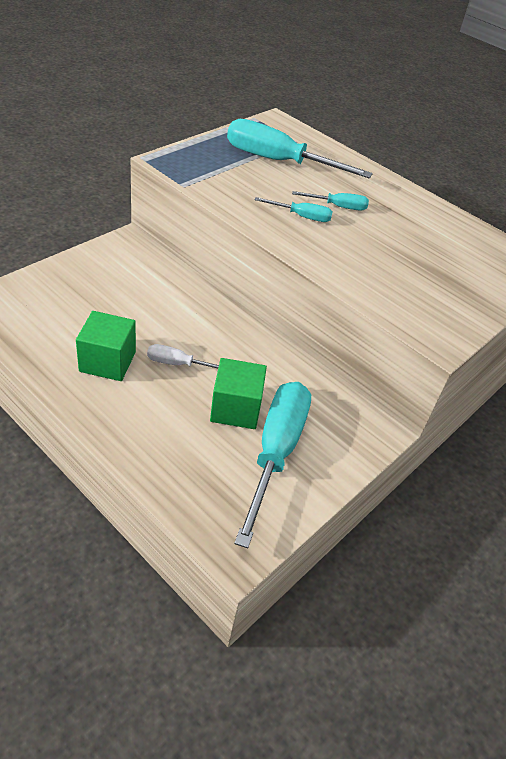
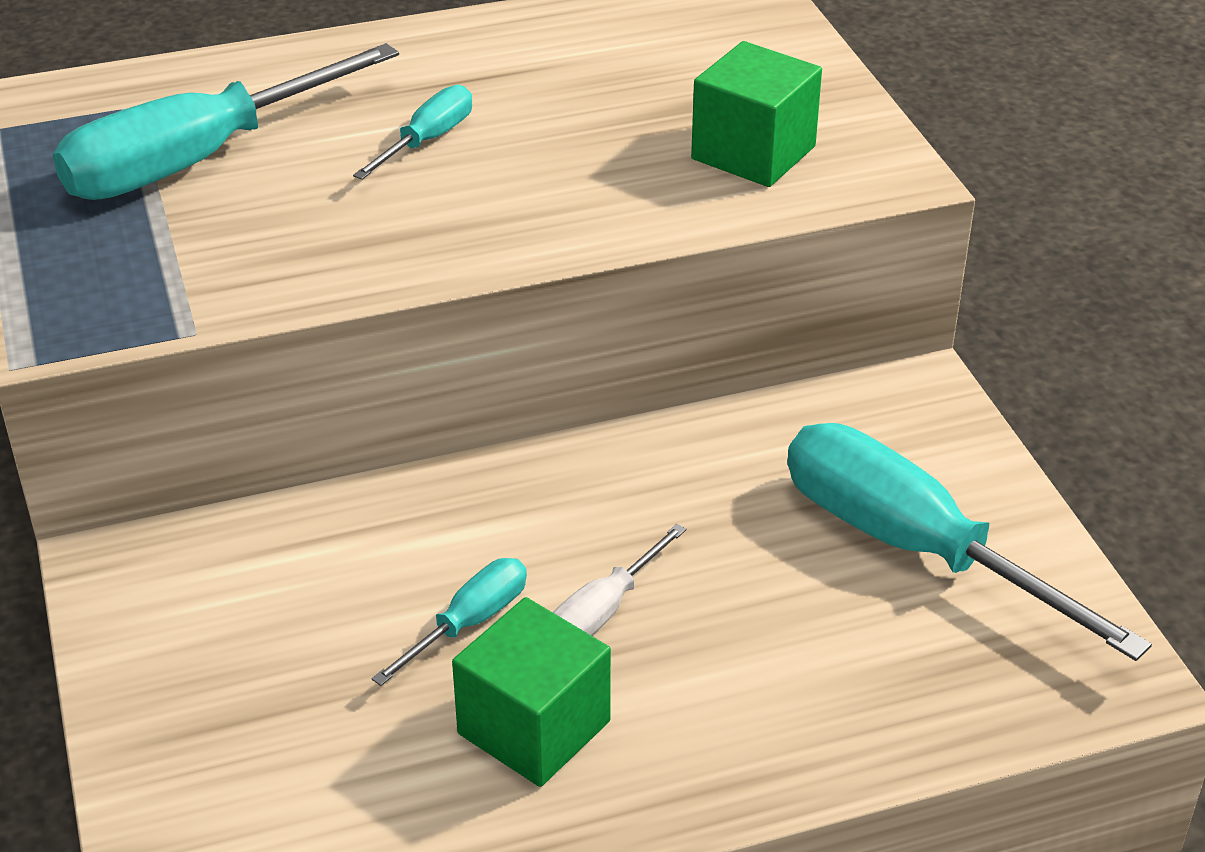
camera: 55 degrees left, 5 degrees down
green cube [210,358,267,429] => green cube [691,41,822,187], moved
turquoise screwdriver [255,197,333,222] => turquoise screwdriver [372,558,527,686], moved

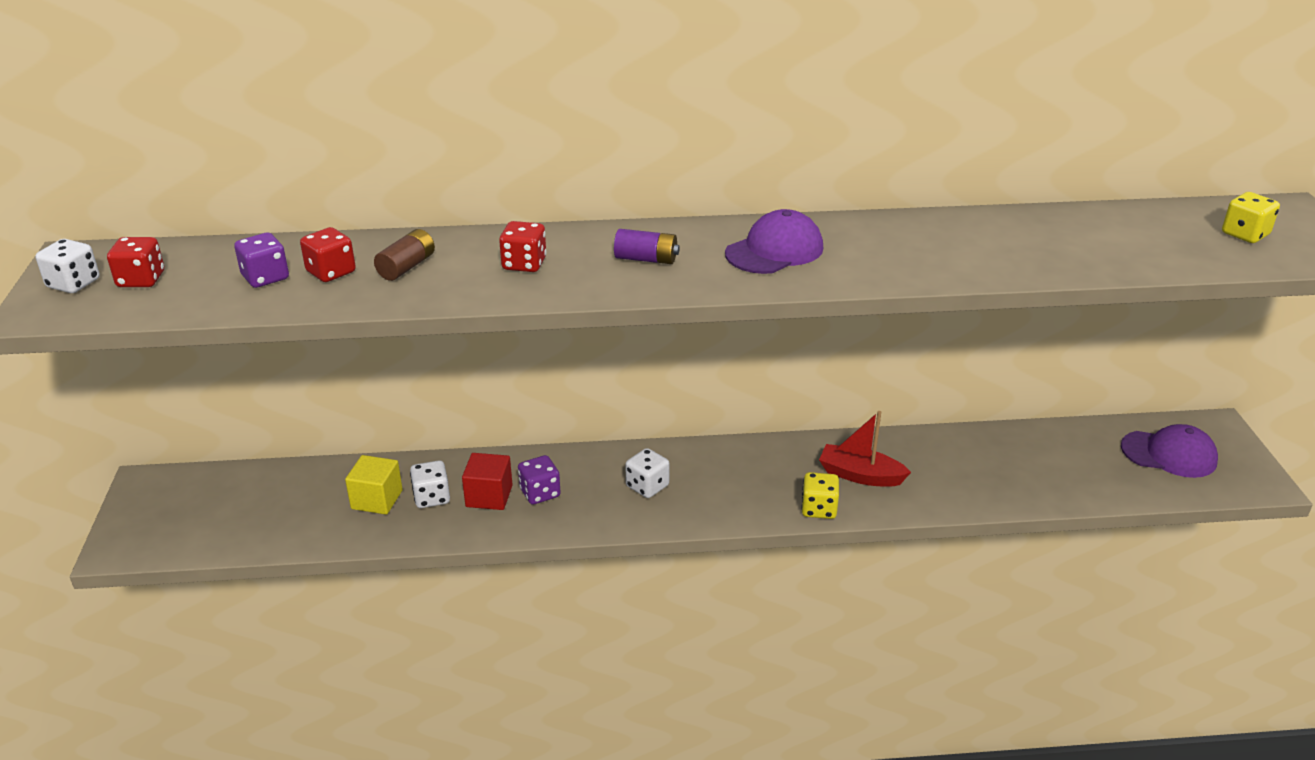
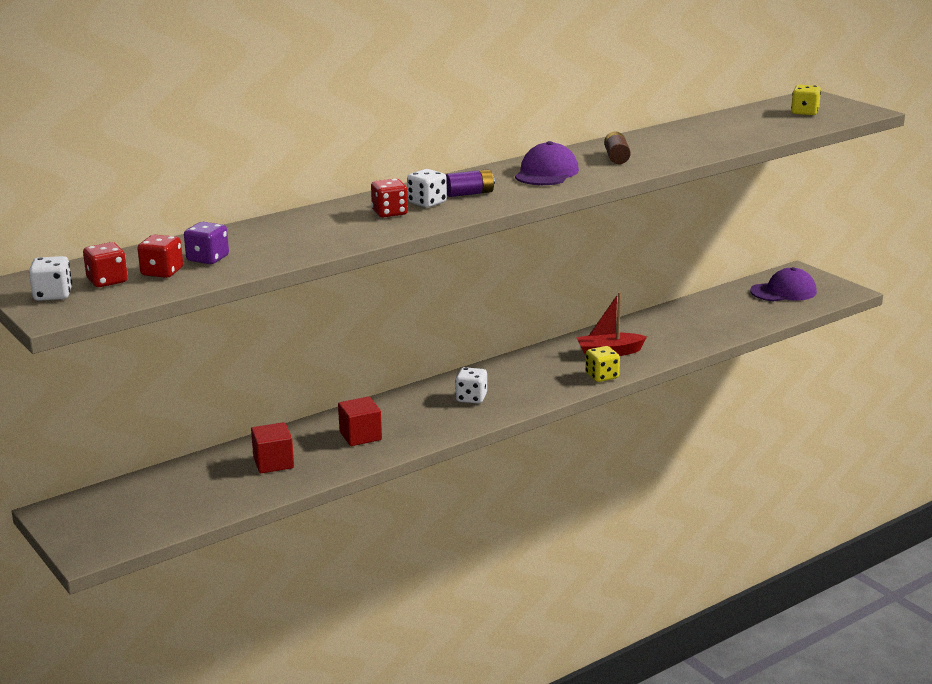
camera: 30 degrees left, 10 degrees down
red dice [300,227,356,282] => red dice [137,235,183,278], moved
yellow cube [345,455,403,515] => red cube [251,422,294,473]
brown battery [374,229,435,281] => brown battery [604,131,631,164], moved
white dice [410,460,450,508] => white dice [407,169,447,208], moved
purple dice [518,455,561,504] => nothing

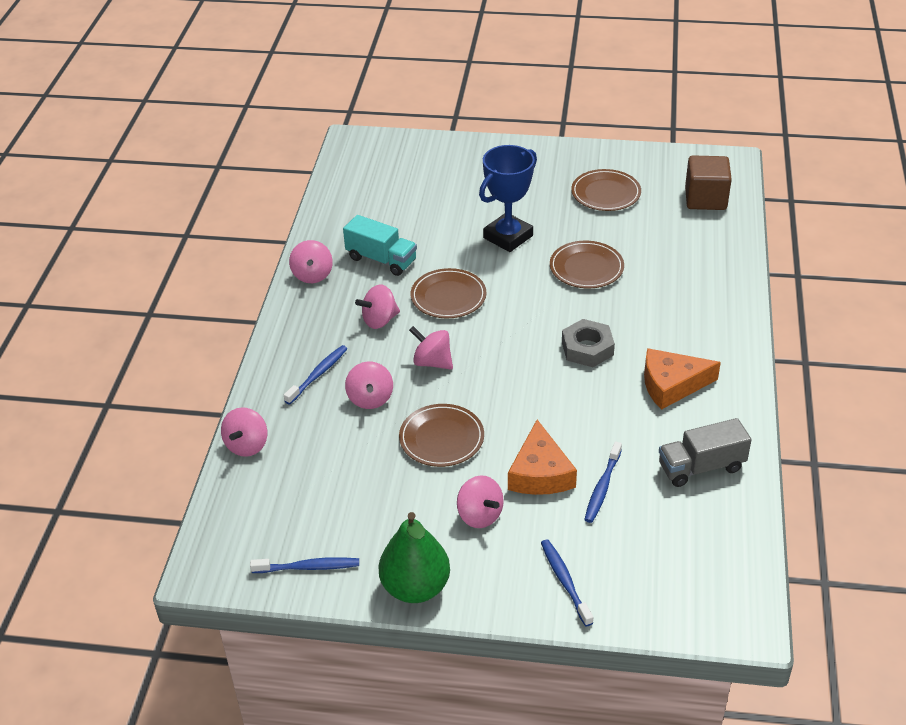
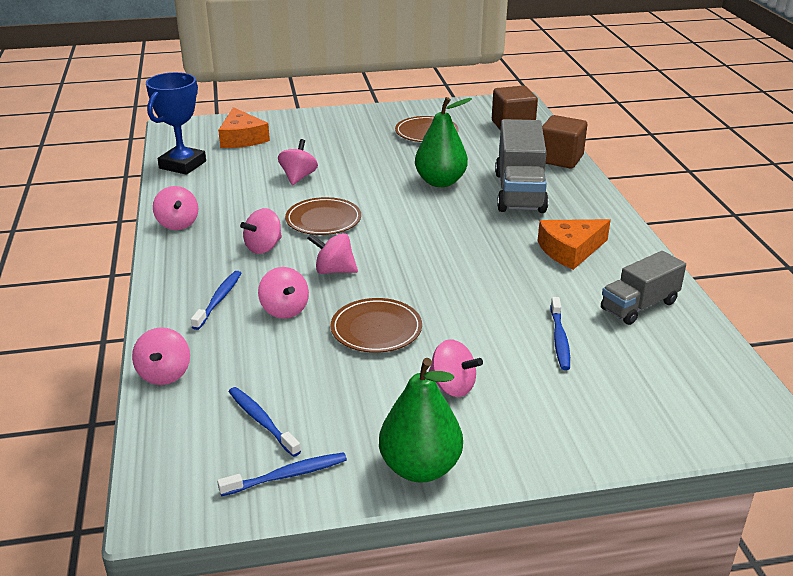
camera: 20 degrees left, 10 degrees down
turquoise truck [343,215,417,276] => nothing
blue trophy [479,145,537,252] => blue trophy [146,72,206,175], moved
orange cheese [508,420,577,495] => orange cheese [218,107,270,148], moved
blue toothbrush [541,539,593,626] => blue toothbrush [229,387,301,457], moved
brown plate [550,241,624,288] => green pear [415,97,472,187]
grey nut [562,319,615,367] => nothing
nothing => pink spinning top [278,139,318,185]
nothing => grey truck [495,119,549,213]
nothing => brown cube [542,115,587,169]

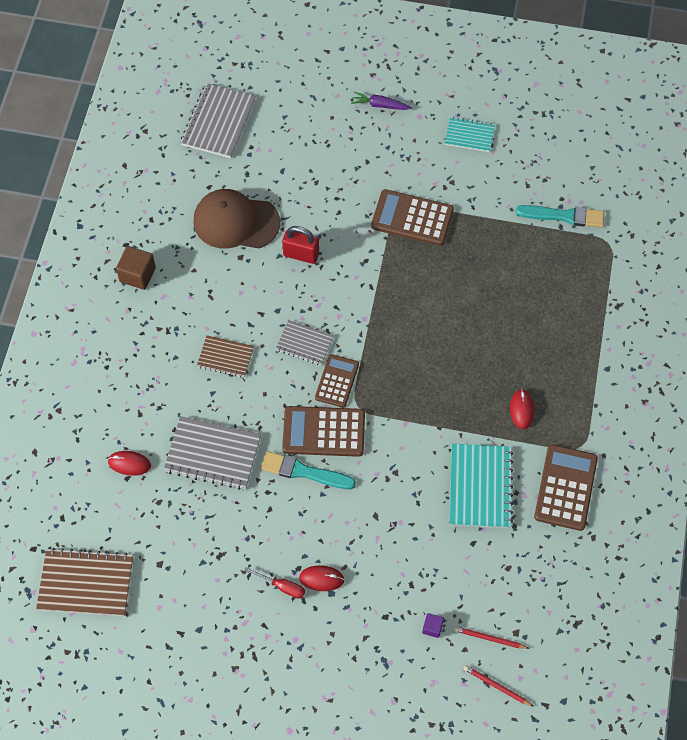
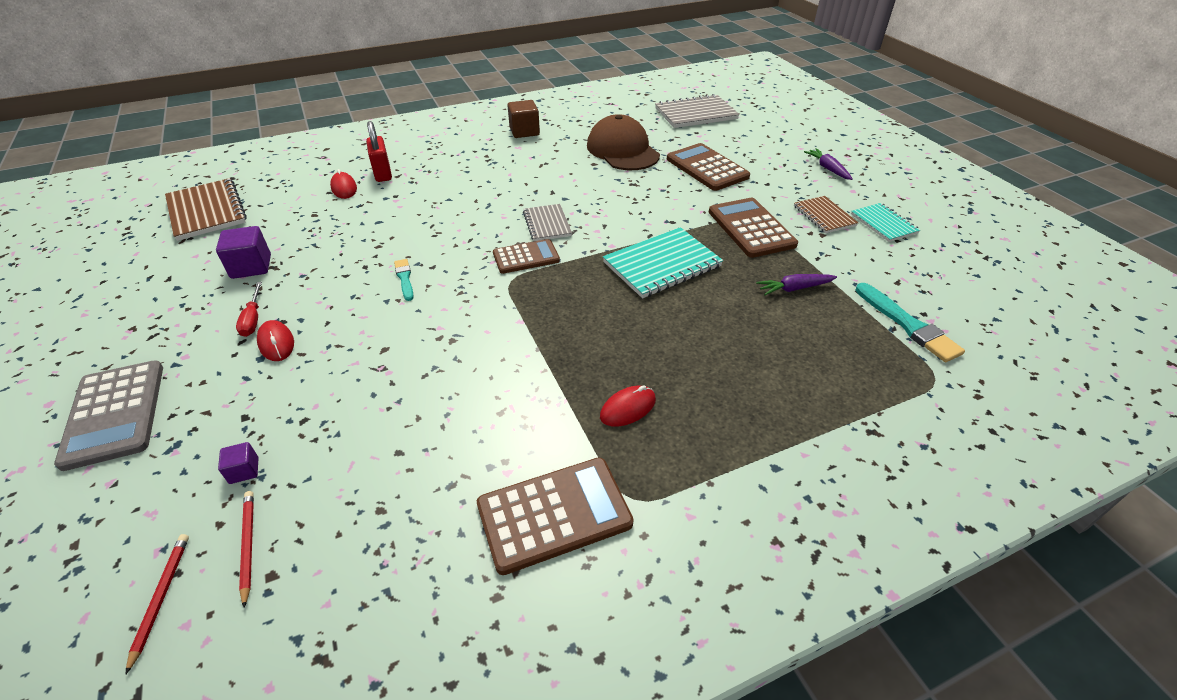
camera: 55 degrees right, 20 degrees down
grey notebook [163,416,261,490] => nothing
brown notebook [197,335,254,378] => brown notebook [794,196,859,233], moved
turquoise brush [261,451,356,489] => turquoise brush [394,259,414,301], x0.57
red padlock [282,226,319,264] => red padlock [366,121,392,182], moved
brown calculator [282,406,365,457] => brown calculator [667,143,750,191], moved
turquoise notebook [450,444,513,528] => turquoise notebook [603,227,723,298], moved
nothing => grey calculator [54,361,163,471]
nothing => purple cube [216,226,271,279]
nothing => purple carrot [756,274,837,295]

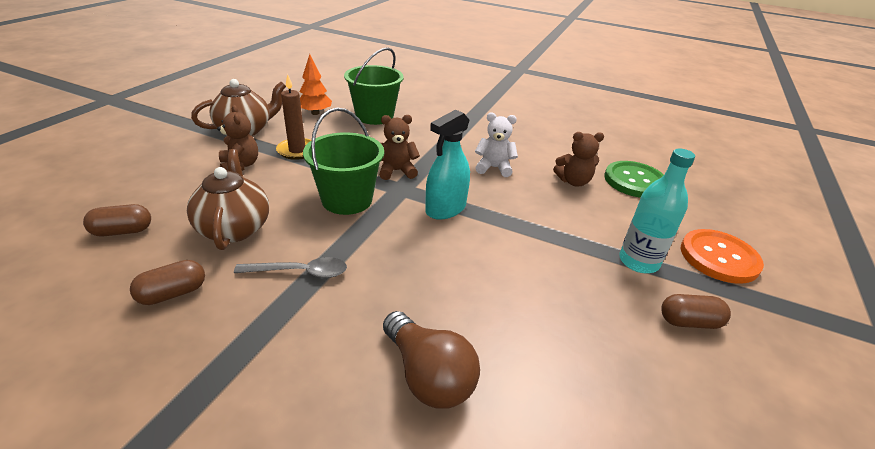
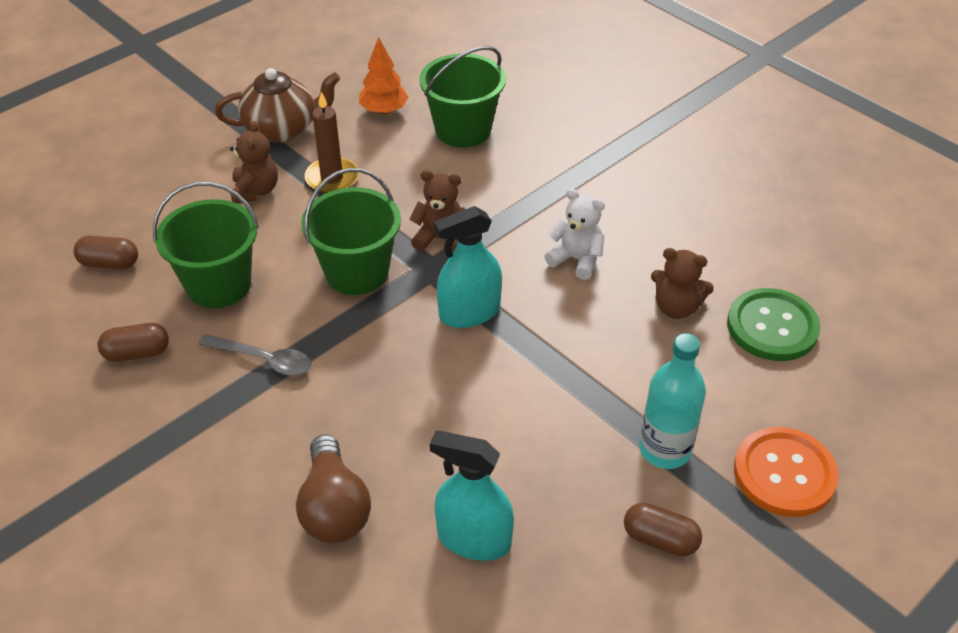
camera: 25 degrees right, 10 degrees up
brown teapot [187,149,269,250] => green bucket [153,182,259,308]
nothing => turquoise spray bottle [430,431,514,561]

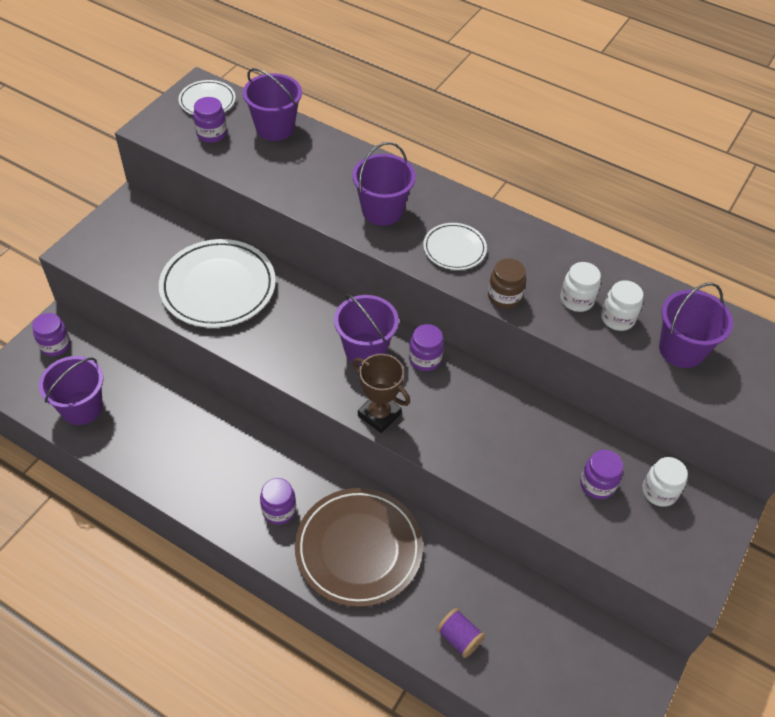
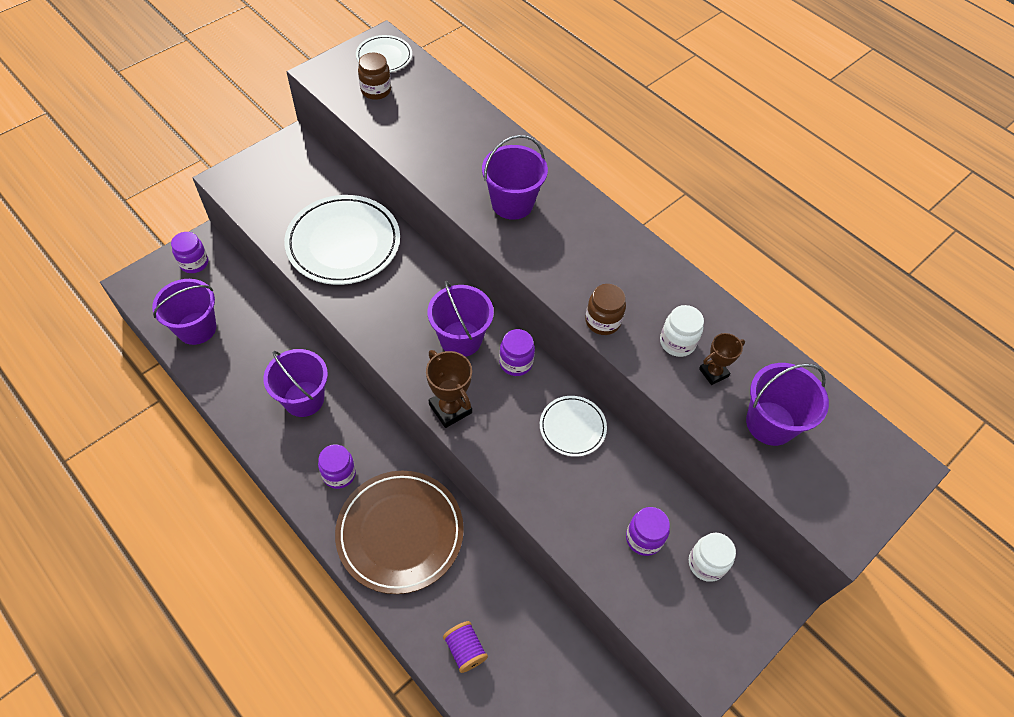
camera: 15 degrees right, 5 degrees up
purple jar [193,97,227,143] => brown jar [358,53,391,100]
purple bucket [243,68,302,141] => purple bucket [263,349,328,417], moved
white plate [423,223,487,270] => white plate [540,396,607,457], moved
white jar [601,280,643,331] => brown trophy [699,333,745,385]

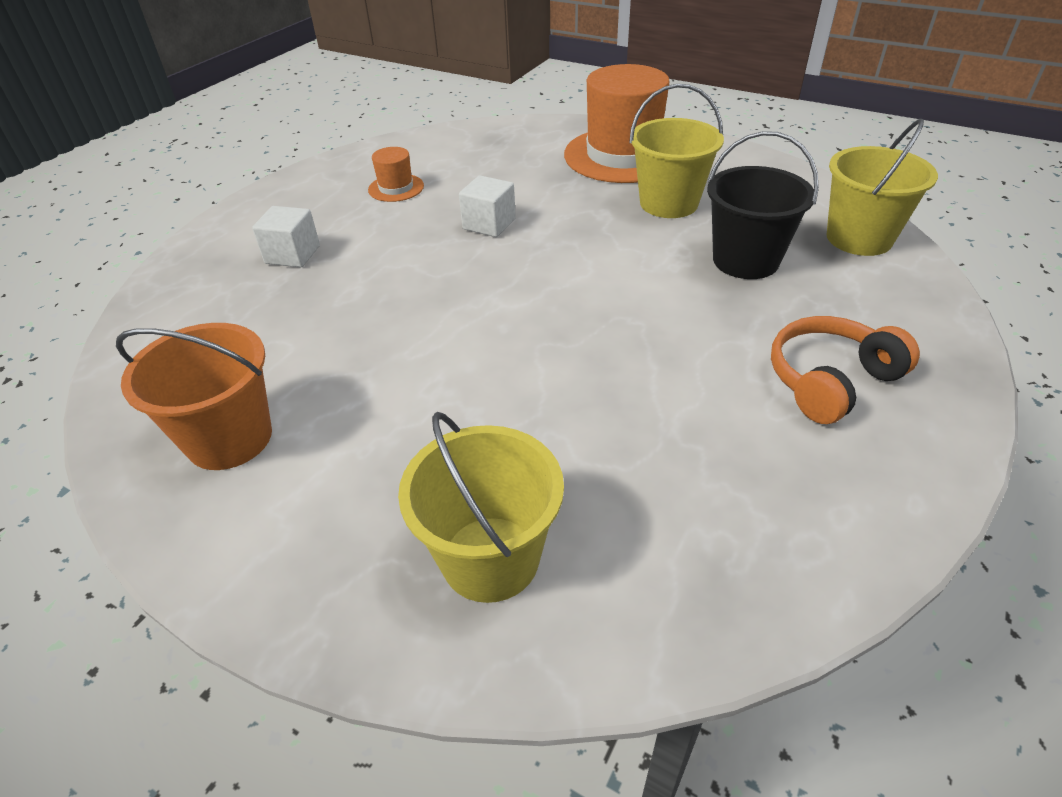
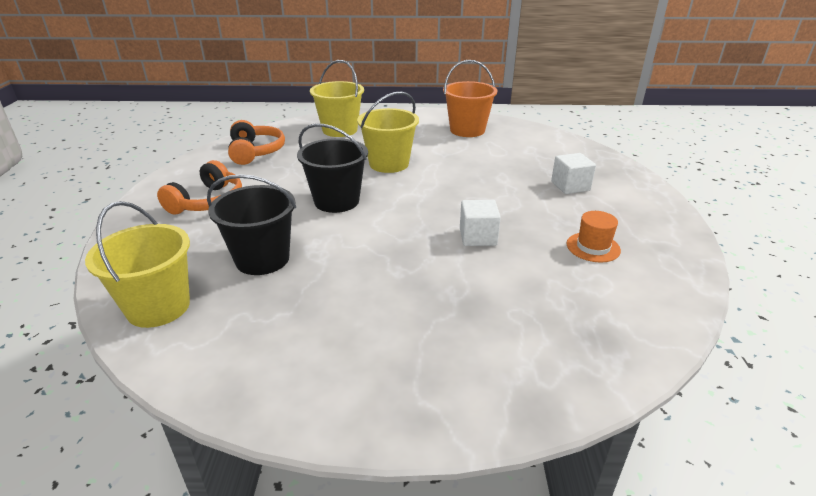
camera: 150 degrees right, 10 degrees down
orange hat [564,64,670,183] => nothing
yellow bucket [629,84,724,218] => yellow bucket [357,91,419,173], moved
nothing => orange headphones [228,120,285,165]
nothing => black bucket [297,124,368,213]

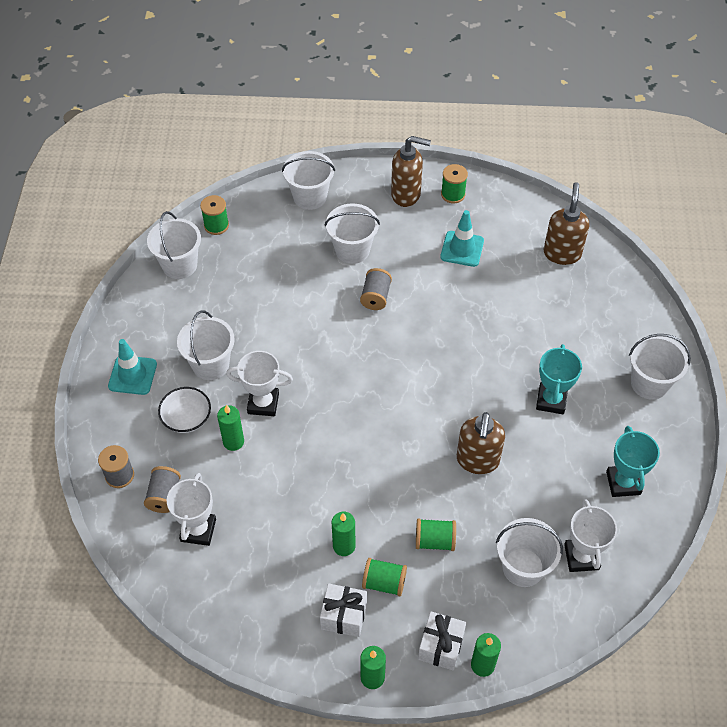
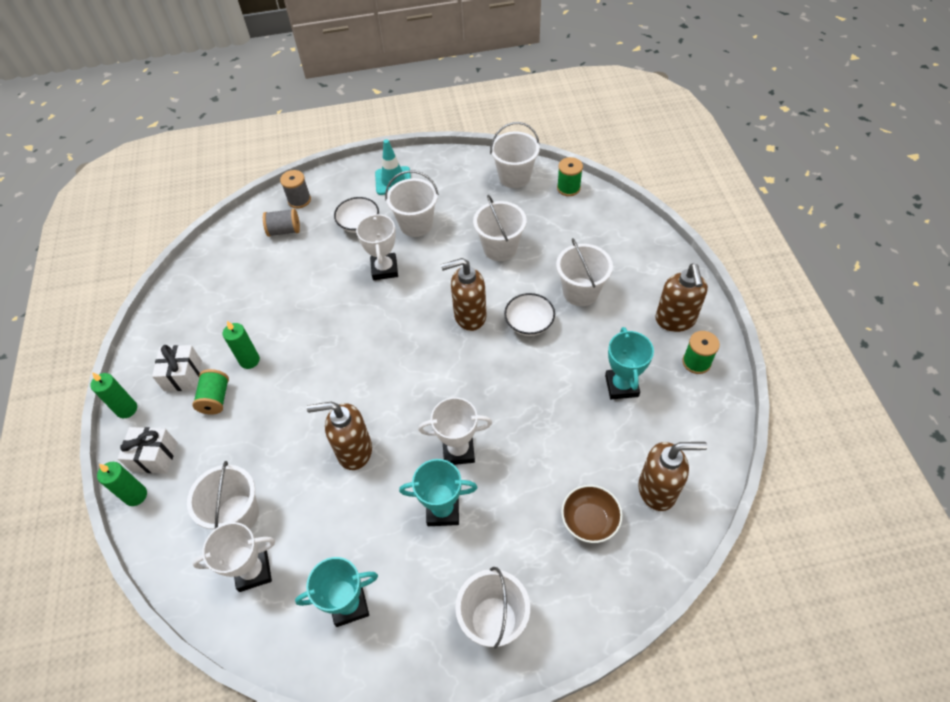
camera: 80 degrees right, 0 degrees up
white trophy [167,473,216,546] => white trophy [418,397,492,465], moved
green candle [217,405,244,451] => nothing
white bucket [282,151,335,210] => white bucket [473,195,526,261], moved
grey spool [360,268,392,310] => white bowl [504,293,555,336]
green spool [416,518,456,551] => nothing
turquoise traffic cone [440,210,484,267] => turquoise trophy [605,327,654,399]
nothing => brown soap dispenser [441,258,487,331]
nothing => brown bowl [561,485,623,543]

